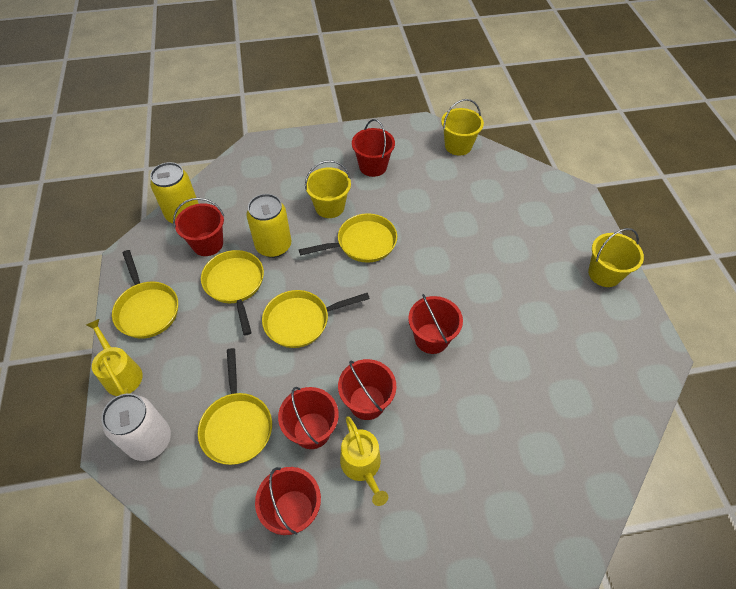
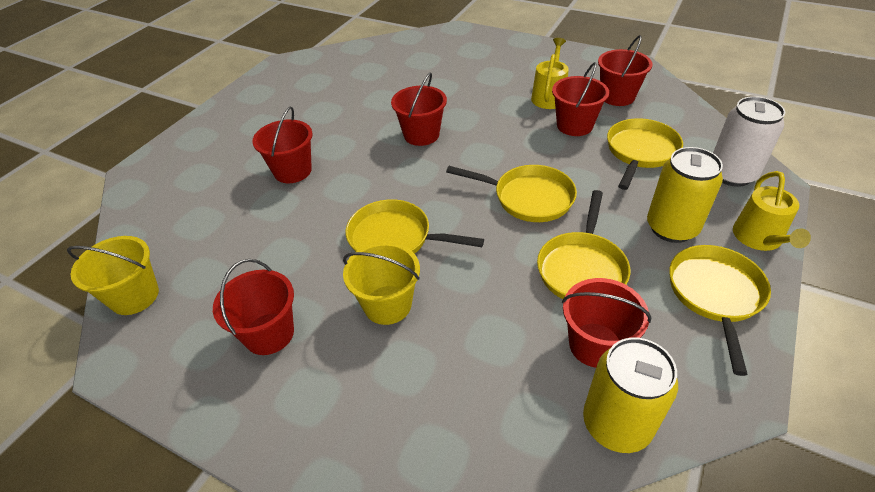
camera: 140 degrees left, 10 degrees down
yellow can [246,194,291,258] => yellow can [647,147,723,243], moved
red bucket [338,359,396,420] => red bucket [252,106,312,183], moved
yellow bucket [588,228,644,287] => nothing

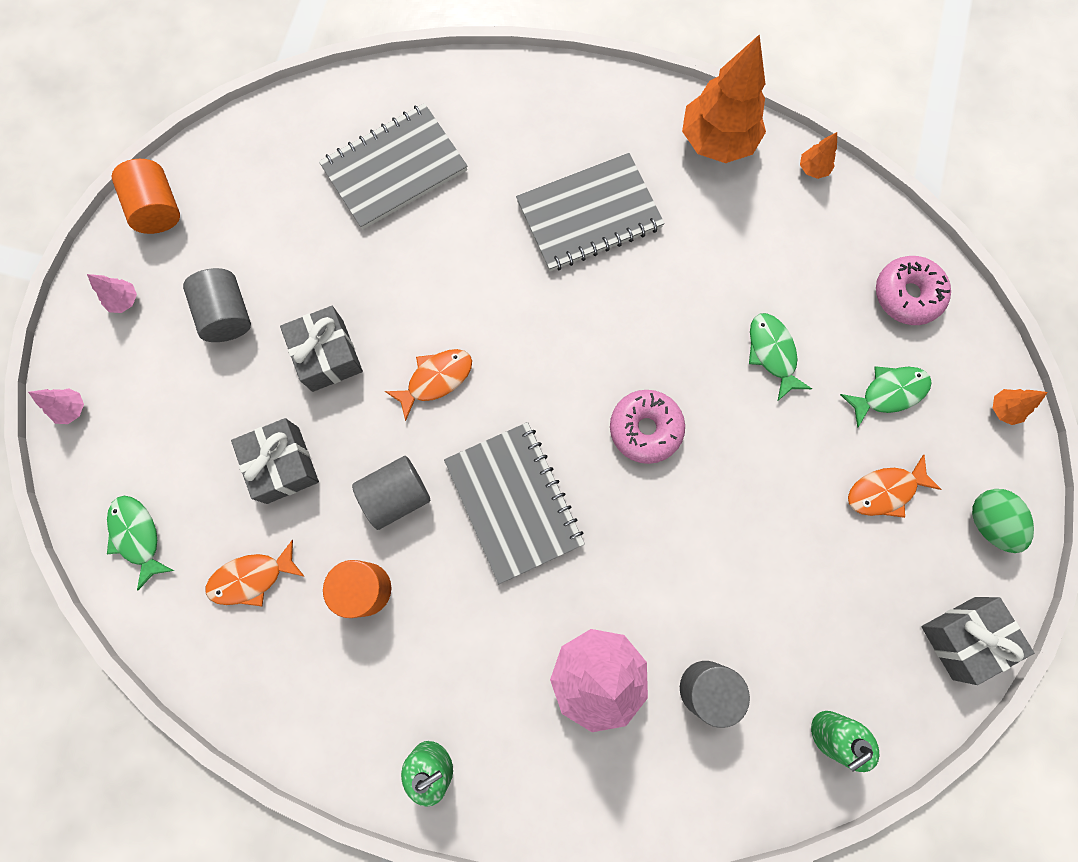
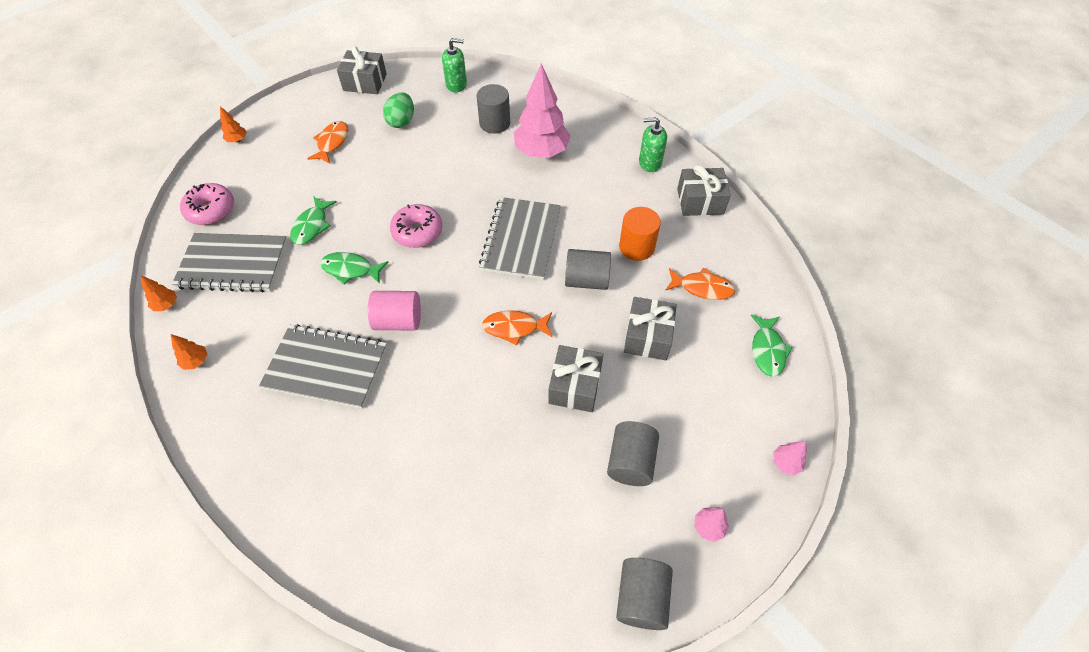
camera: 145 degrees left, 20 degrees down
orange cylinder [112,159,180,234] => grey cylinder [616,558,673,630]
grey notebook [319,103,468,229] => grey notebook [172,233,287,292], moved
orange tree [682,34,766,163] => orange tree [171,334,207,370], x0.42
green fish [840,366,932,428] => green fish [320,252,389,285], moved
orange fish [848,455,942,518] => orange fish [307,121,349,164], 90 degrees counterclockwise
green egg [972,489,1034,553] => green egg [383,92,414,128], moved
nothing => pink cylinder [368,291,421,330]
nothing => grey gift [677,165,731,216]

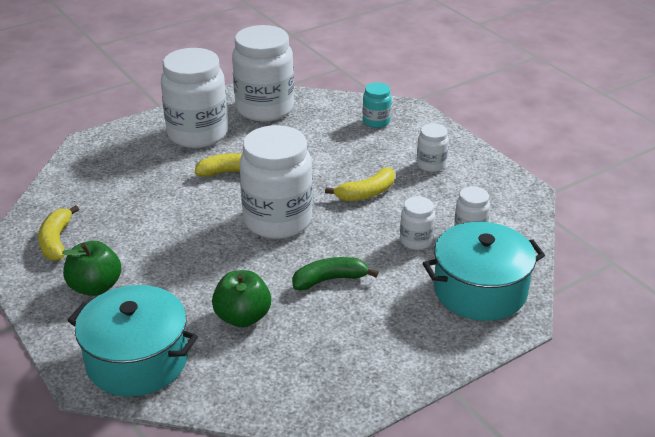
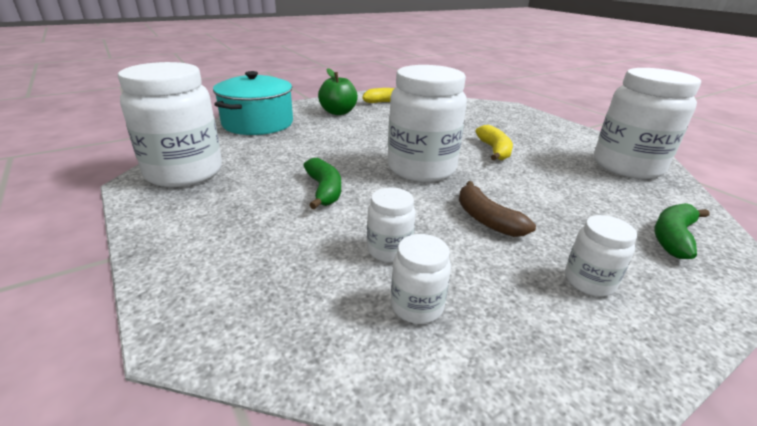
camera: 90 degrees right, 5 degrees down
white jar [161,48,228,148] => white jar [118,62,222,187], moved
green apple [212,270,271,327] => nothing
yellow banana [325,167,395,201] => brown banana [459,181,536,237]
turquoise jar [363,83,392,128] => green banana [654,203,709,259]
turquoise pot [423,222,545,321] => nothing

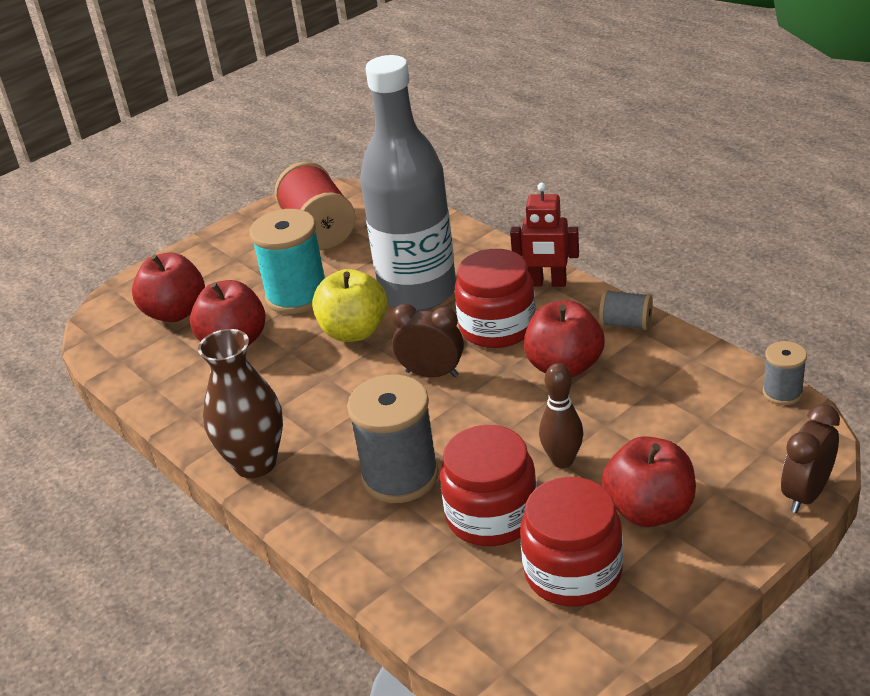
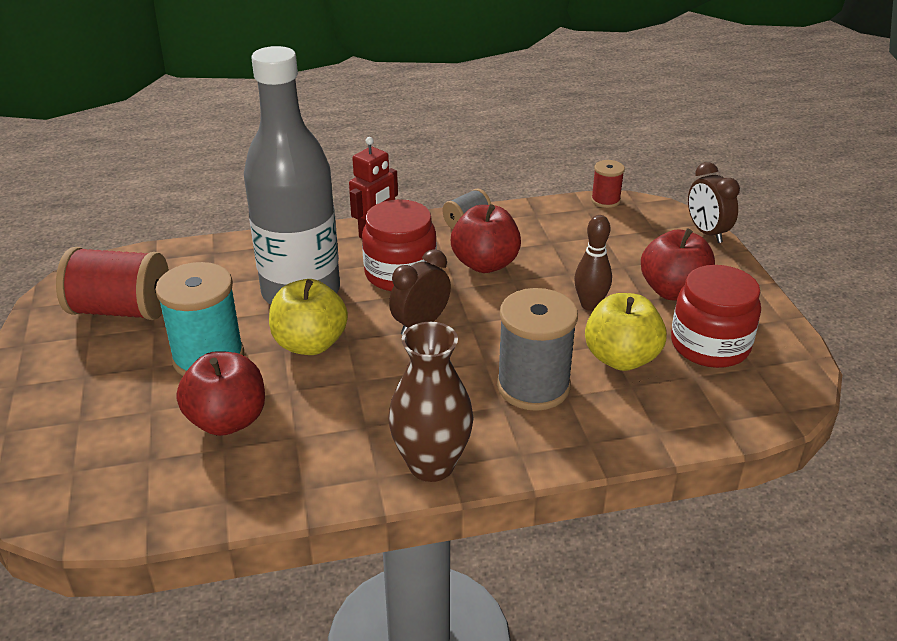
camera: 65 degrees left, 0 degrees up
red apple [132,253,205,322] => nothing
red jar [440,425,537,546] => yellow apple [585,293,667,371]
grey spool [763,341,807,405] => red spool [591,160,625,208]

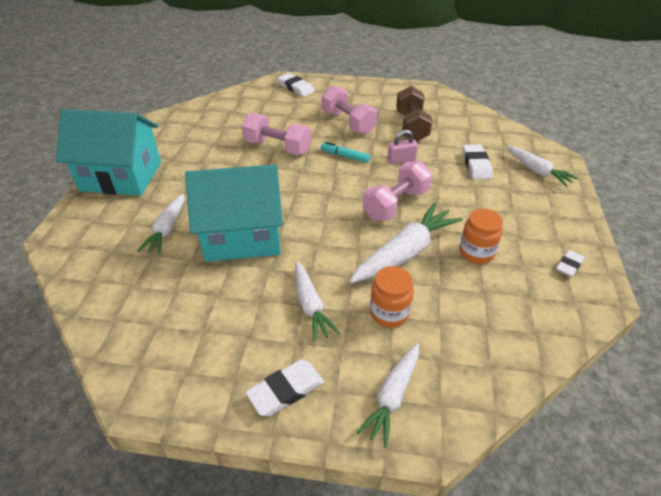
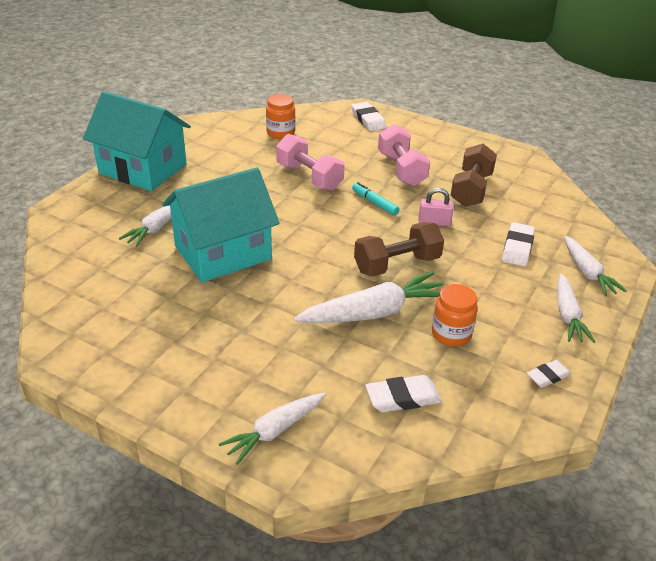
camera: 20 degrees right, 5 degrees down
turquoise house [185,164,283,262] => turquoise house [162,167,279,282], 45 degrees counterclockwise
white eraser [245,360,324,416] => white eraser [365,375,442,412], moved
white carrot [295,261,340,342] => white carrot [557,274,595,343], moved
pink dumbbell [363,161,432,221] => brown dumbbell [354,222,444,276]
orange jar [370,266,414,328] => orange jar [266,94,295,139], moved

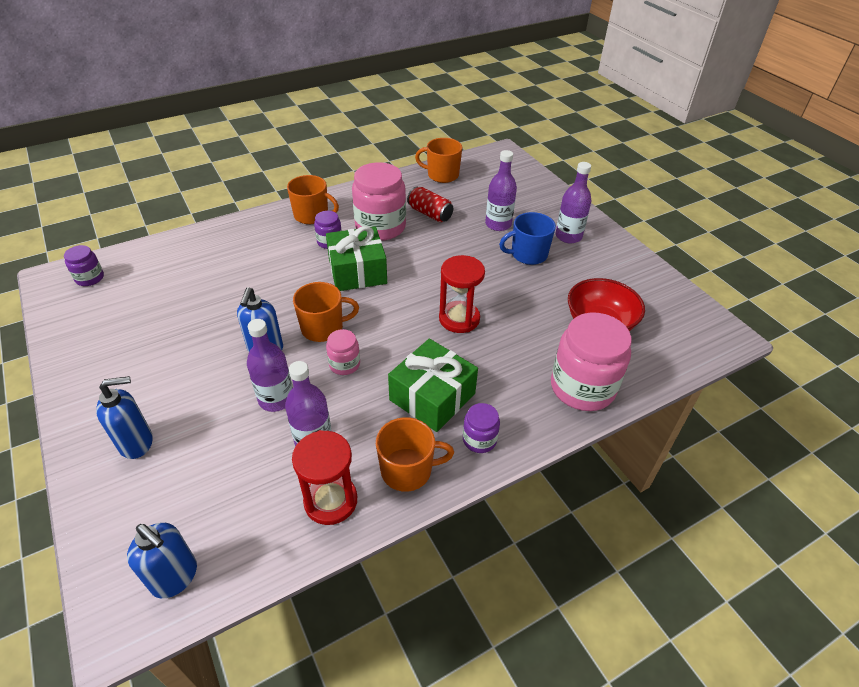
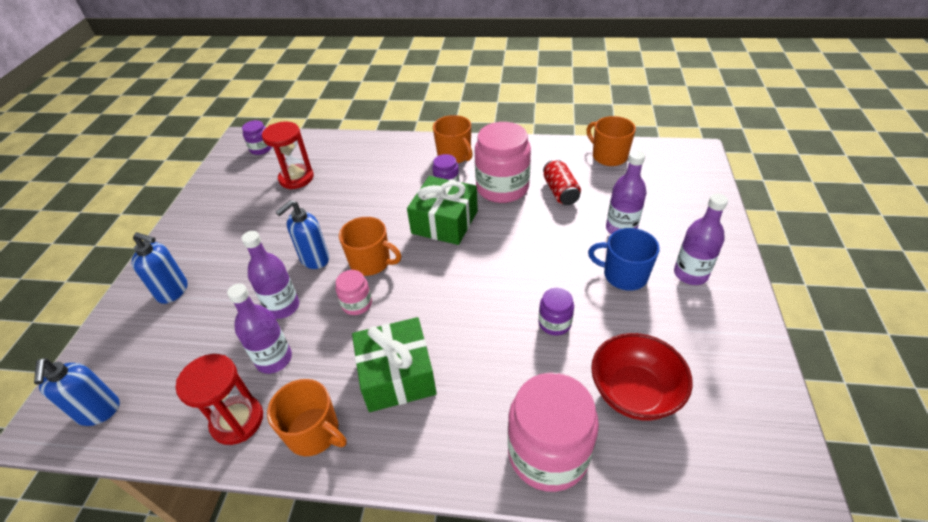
camera: 40 degrees right, 0 degrees up
red hourglass [439,255,485,333] => red hourglass [262,122,314,189], moved
purple jar [463,403,500,453] => purple jar [539,288,574,336], moved

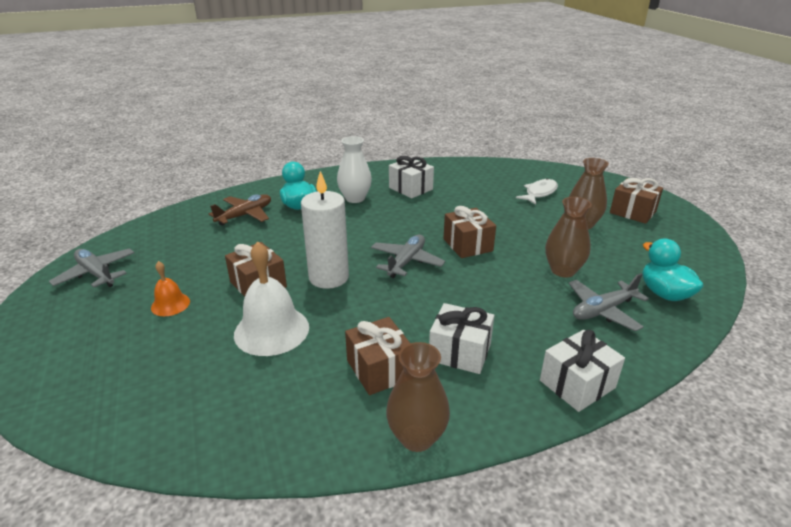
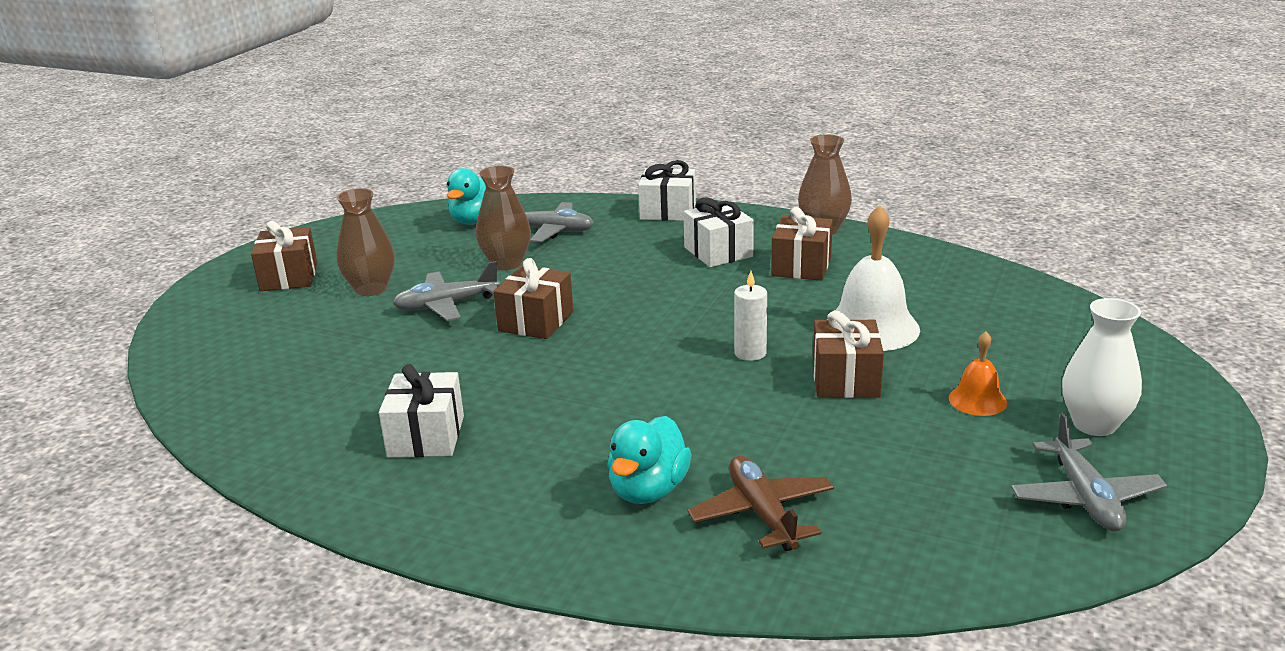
camera: 135 degrees left, 5 degrees down
brown plane [209,194,271,226] => brown plane [688,456,834,551], 75 degrees clockwise
white candle [301,171,349,289] => white candle [734,271,767,361], x0.54
white vase [337,136,372,203] => white vase [1062,298,1142,436], moved
grey plane [371,234,445,278] => grey plane [393,261,500,321], moved
white fish [516,178,558,205] => nothing

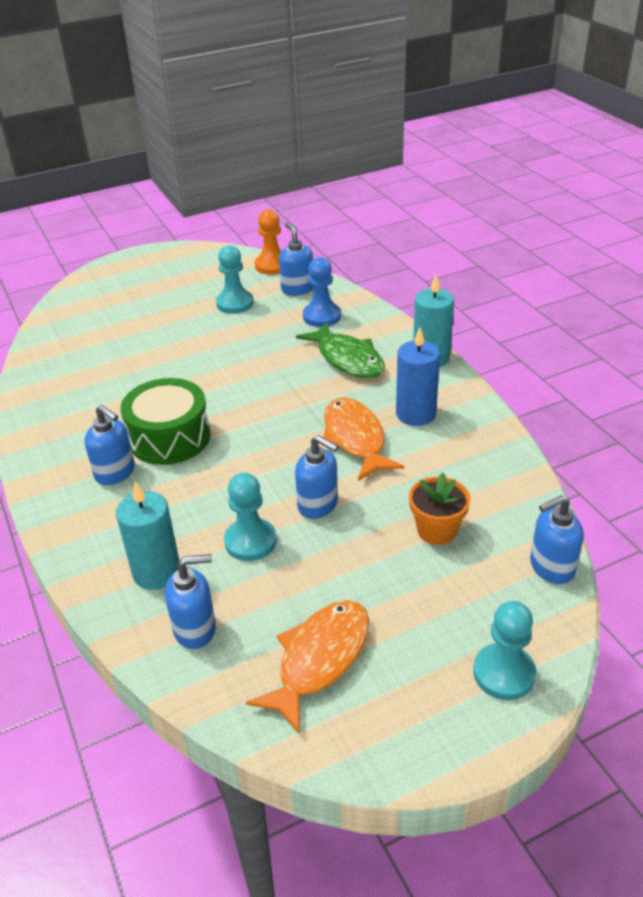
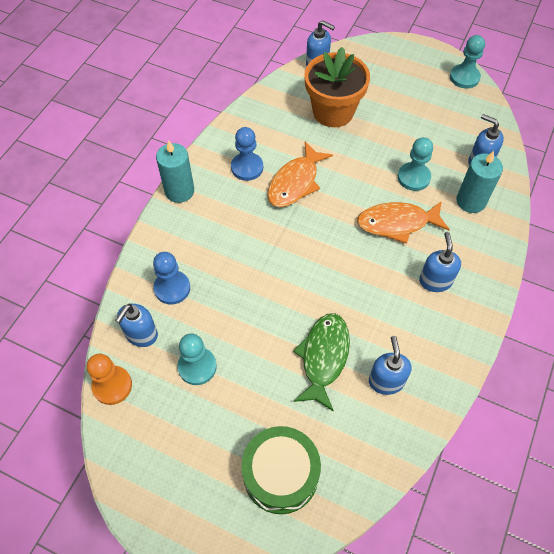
camera: 130 degrees left, 20 degrees up
green drum [120,378,211,465] => green drum [241,426,321,514], moved
orange fish [246,600,369,735] => orange fish [357,201,450,244], moved
blue soap dispenser [295,435,339,519] => blue soap dispenser [369,336,412,395], moved
green fish [296,321,385,378] => green fish [293,313,350,411], moved
blue candle [396,327,440,426] => blue pawn [231,127,263,181]
orange flower pot [409,473,470,545] => orange flower pot [304,47,370,127], x1.77
turquoise pawn [473,601,536,700] => turquoise pawn [450,35,485,89], moved

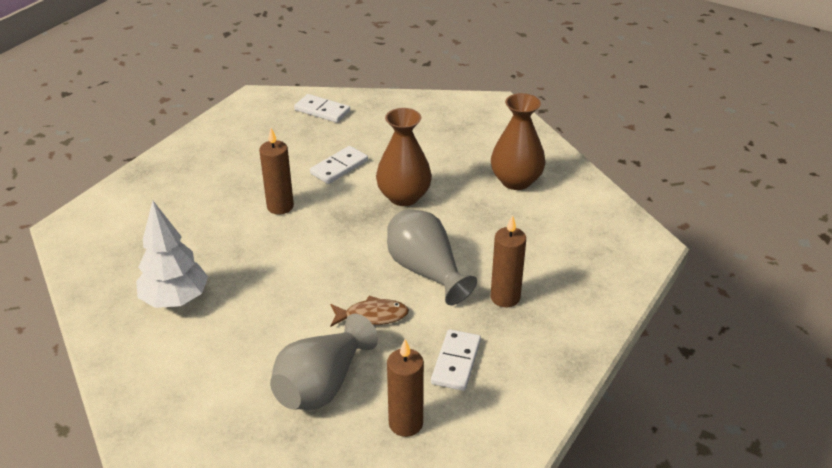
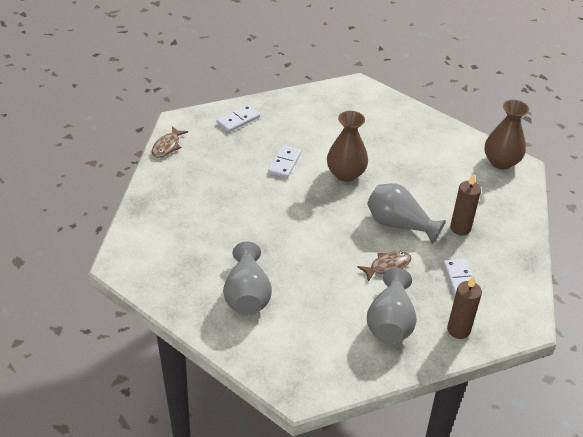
camera: 25 degrees left, 5 degrees up
white tree [136,201,208,308] => grey vase [223,242,272,316]
brown candle [259,128,294,214] => nothing
white domino [294,94,350,123] => white domino [217,105,260,132], 45 degrees counterclockwise
brown vase [491,93,545,190] => brown vase [485,100,529,169], moved
nothing => brown fish [152,126,188,158]

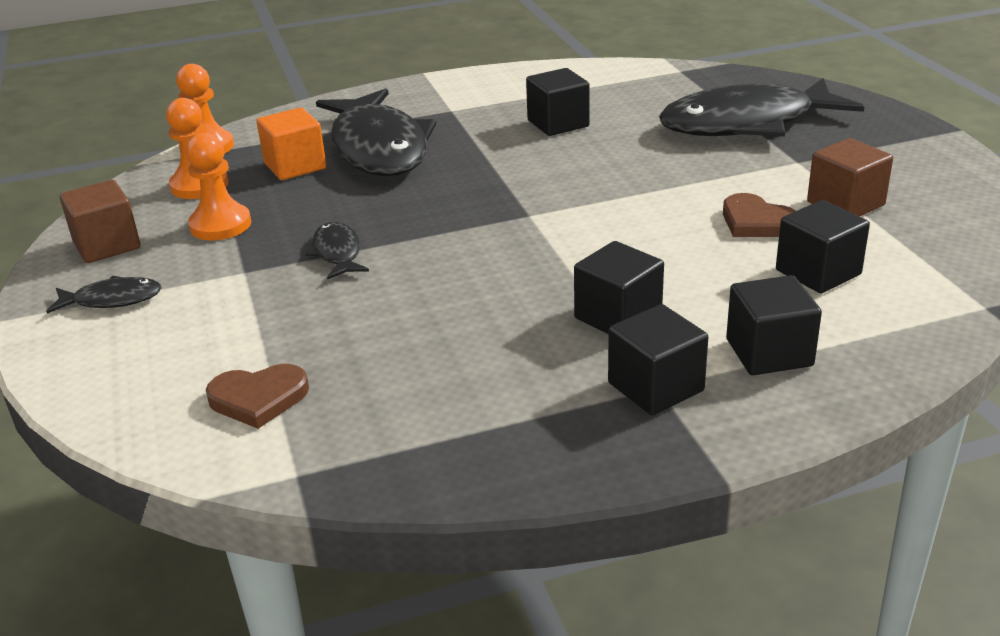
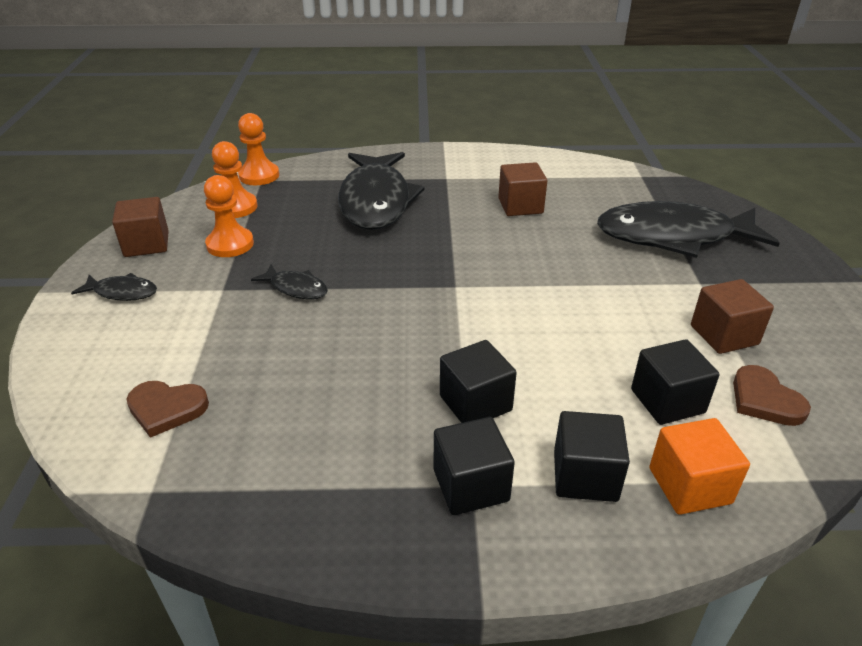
camera: 15 degrees right, 5 degrees up
orange cube [256,107,326,180] => orange cube [649,418,750,515], moved
black fish [305,222,369,280] => black fish [251,264,328,299], 120 degrees clockwise
black cube [526,68,590,136] => brown cube [498,162,547,216]
brown heart [723,193,795,237] => brown heart [733,365,811,426], moved

